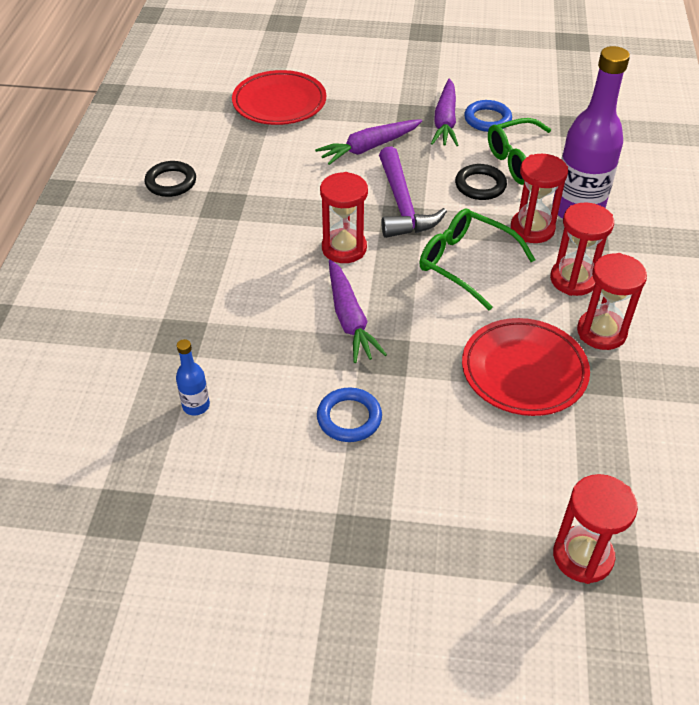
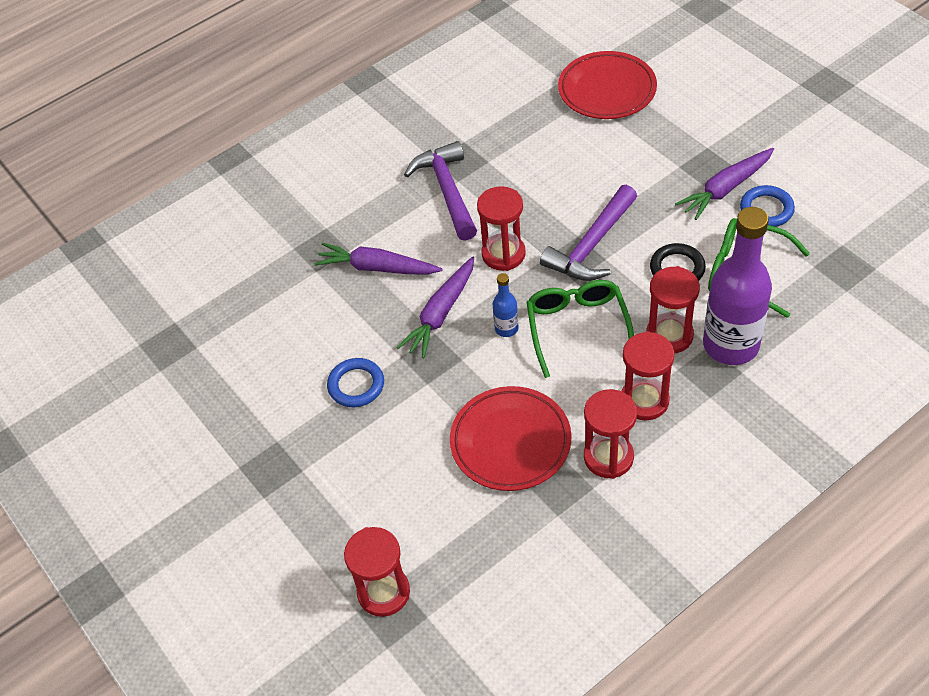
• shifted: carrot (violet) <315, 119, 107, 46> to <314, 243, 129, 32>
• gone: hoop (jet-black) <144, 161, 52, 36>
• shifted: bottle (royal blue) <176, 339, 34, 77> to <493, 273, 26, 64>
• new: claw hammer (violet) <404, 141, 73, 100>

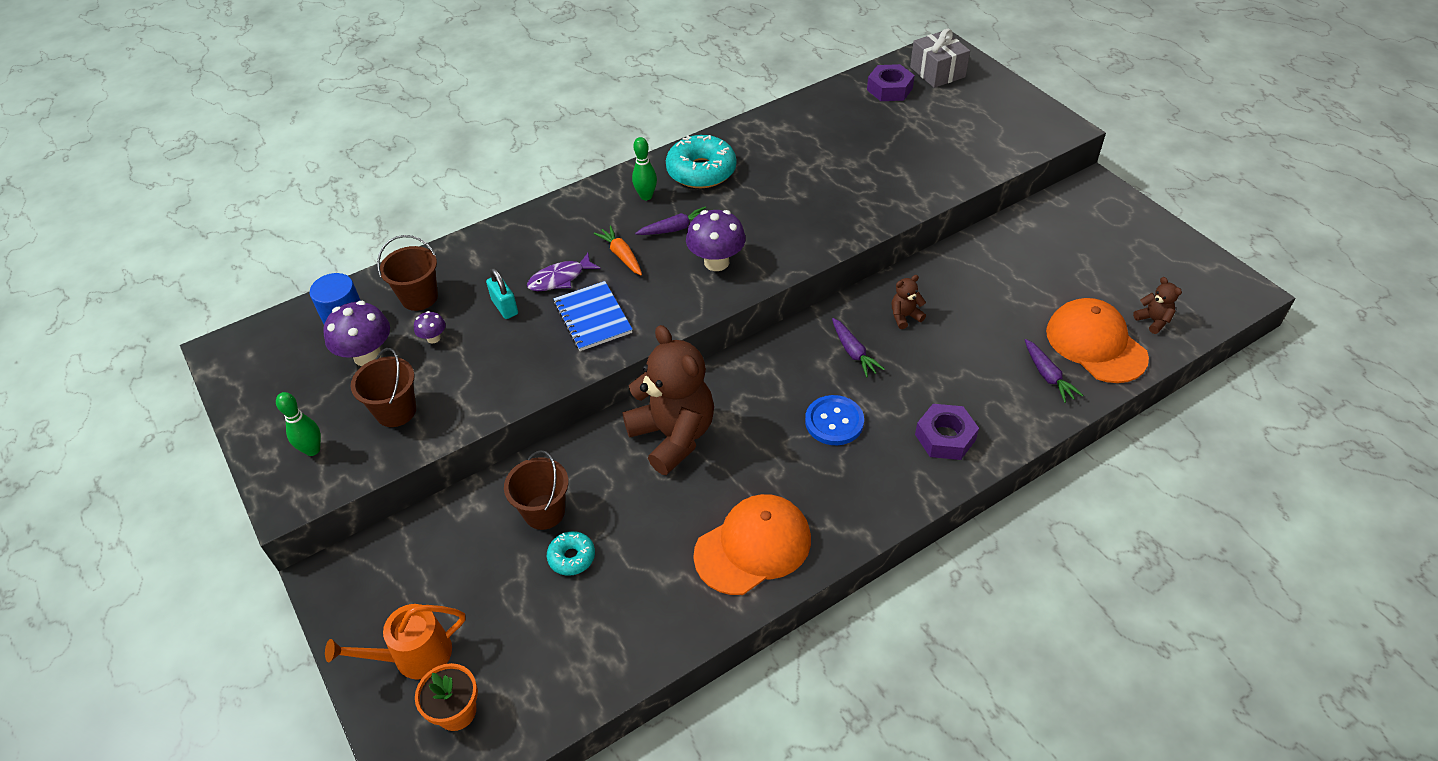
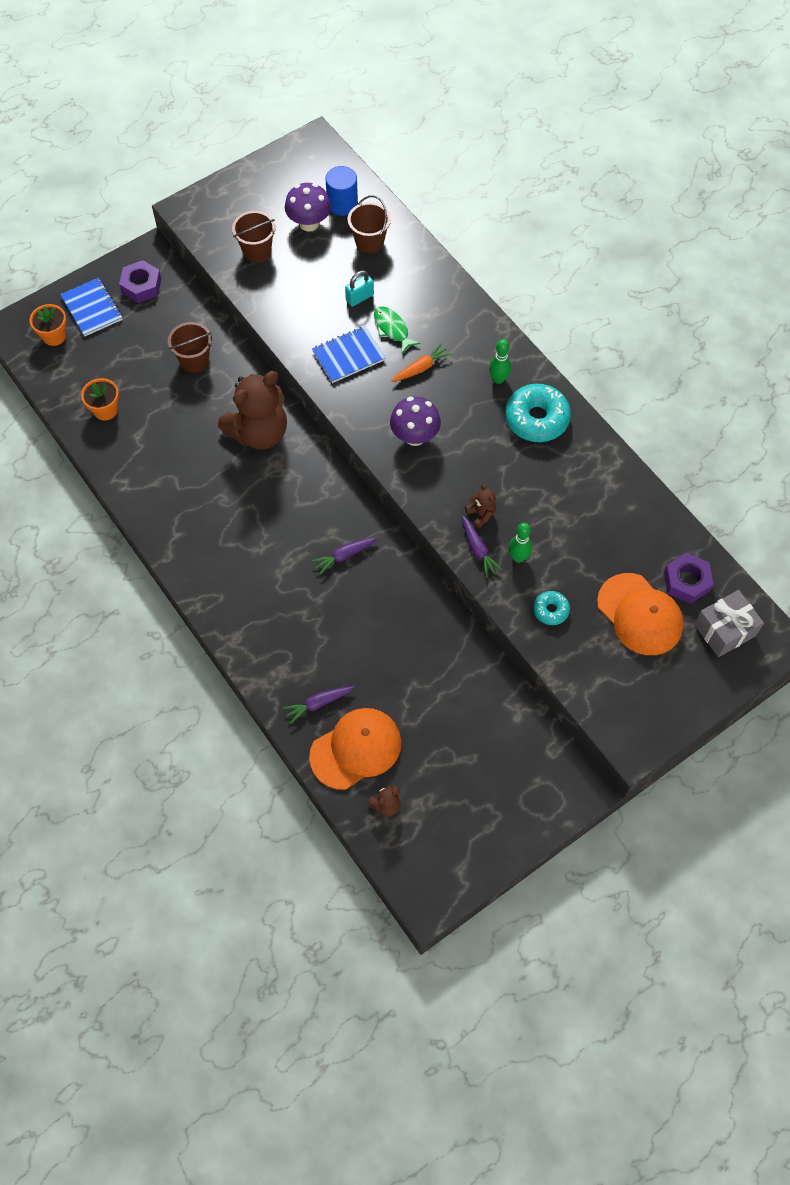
• shifted: carrot (violet) <635, 207, 71, 28> to <462, 516, 41, 62>
• repainted: fish figure (violet) <527, 253, 74, 38> to fish figure (emerald) <374, 306, 46, 47>
• shifted: teddy bear (brown) <891, 275, 35, 54> to <465, 484, 31, 45>
• gone: mushroom (violet) <414, 311, 32, 33>
• shifted: skittle (emerald) <276, 392, 45, 64> to <508, 523, 24, 40>
• gone: sewing button (royal blue) <805, 395, 59, 50>
• shifted: nut (violet) <915, 404, 64, 56> to <119, 260, 42, 43>
• shifted: peaked cap (orange-coloured) <693, 494, 118, 101> to <597, 573, 87, 82>
• shifted: doughnut (teal) <547, 531, 48, 45> to <533, 591, 37, 34>
• swapped: watering pot (orange-coloured) <325, 604, 141, 76> to exercise book (royal blue) <60, 278, 63, 58>
• new: flower pot (orange-coloured) <81, 378, 38, 42>

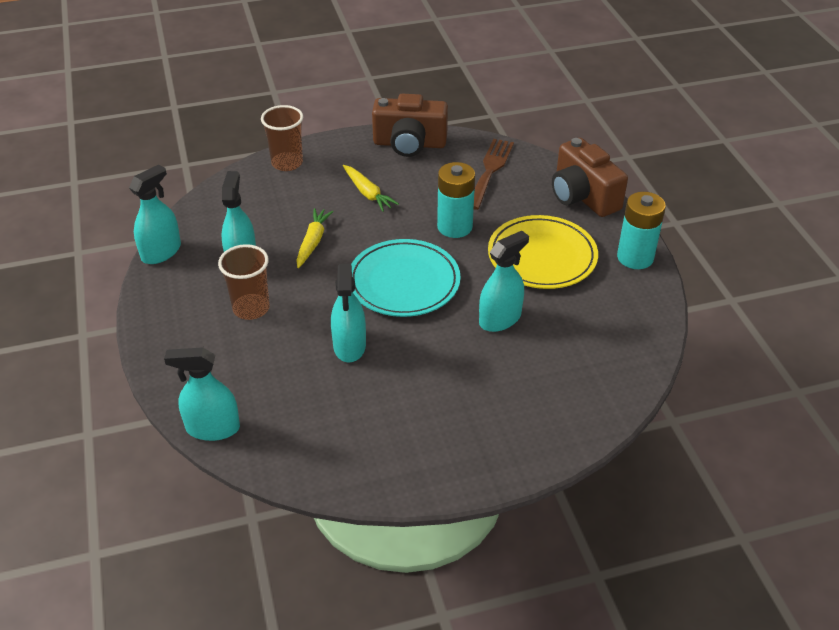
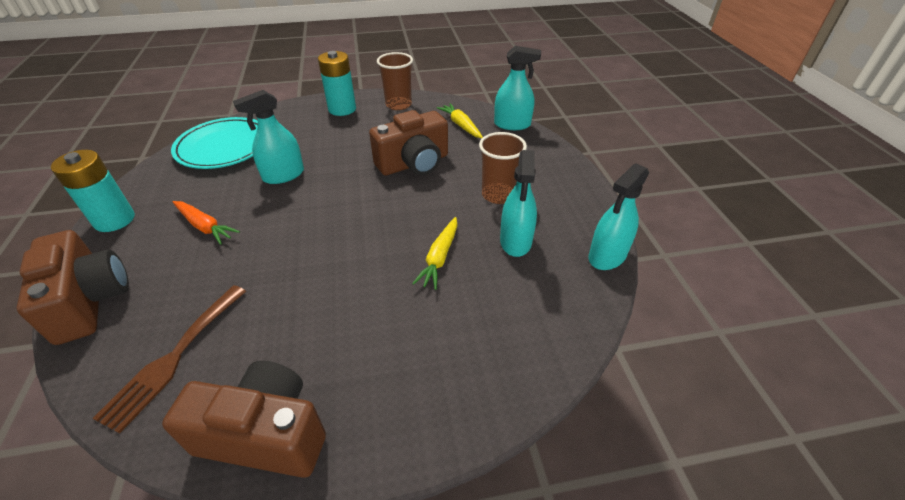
• shifted: cup (brown) <261, 105, 42, 66> to <377, 52, 36, 58>
• shifted: power cell (teal) <437, 162, 38, 76> to <318, 51, 38, 65>
• shifted: carrot (golden) <343, 165, 56, 47> to <437, 103, 46, 35>
• swapped: plate (golden) <488, 215, 110, 74> to carrot (orange-coloured) <173, 201, 67, 44>
• shifted: plate (teal) <351, 239, 110, 78> to <171, 117, 87, 52>
• swapped: sprayer (teal) <331, 264, 35, 99> to photo camera (brown) <369, 110, 79, 65>

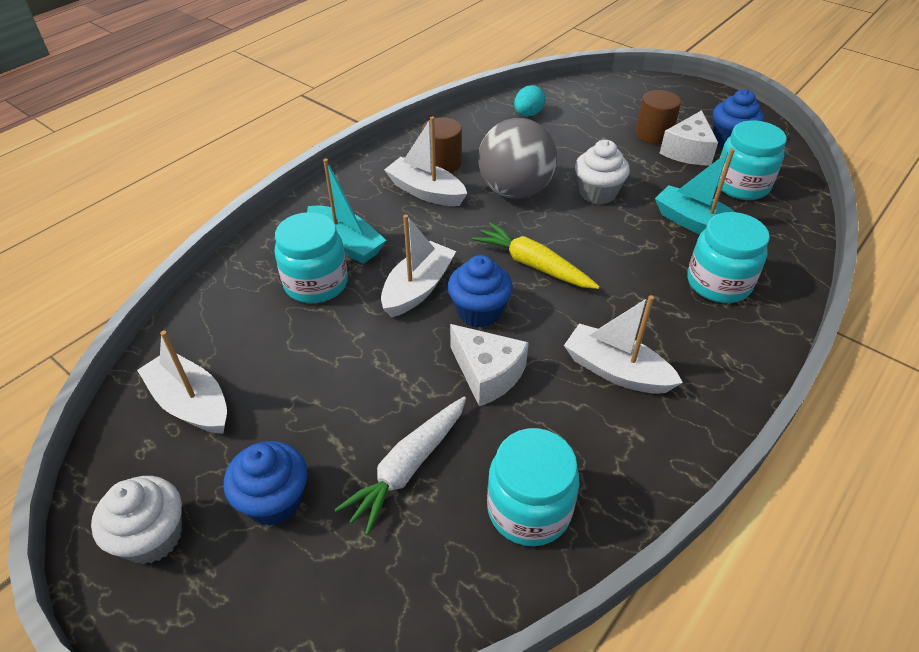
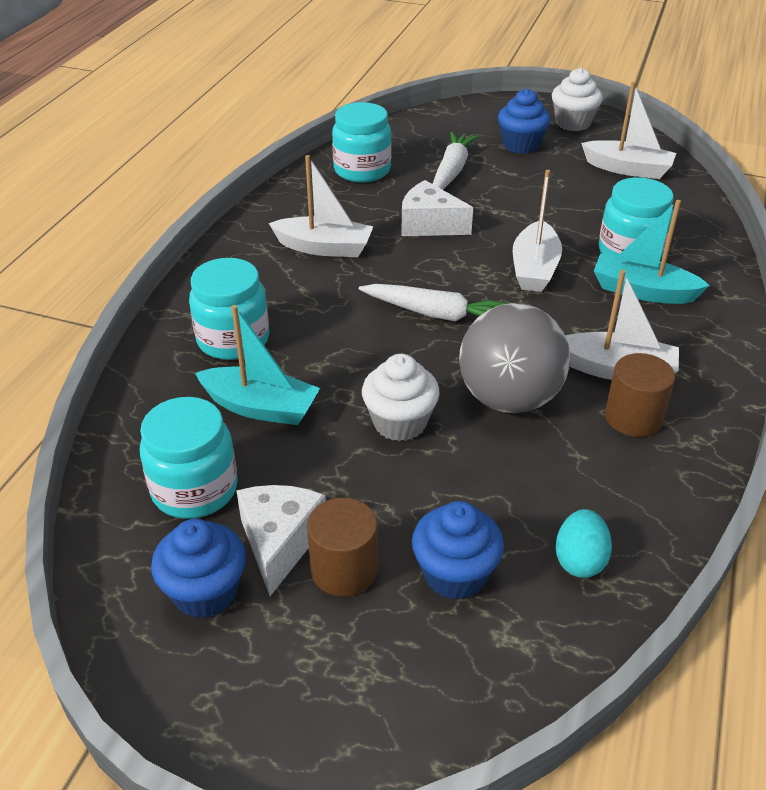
• repainted: carrot (golden) <472, 222, 128, 67> to carrot (pure white) <359, 284, 150, 37>
• shifted: fairy cake (royal blue) <448, 255, 65, 73> to <412, 501, 92, 99>

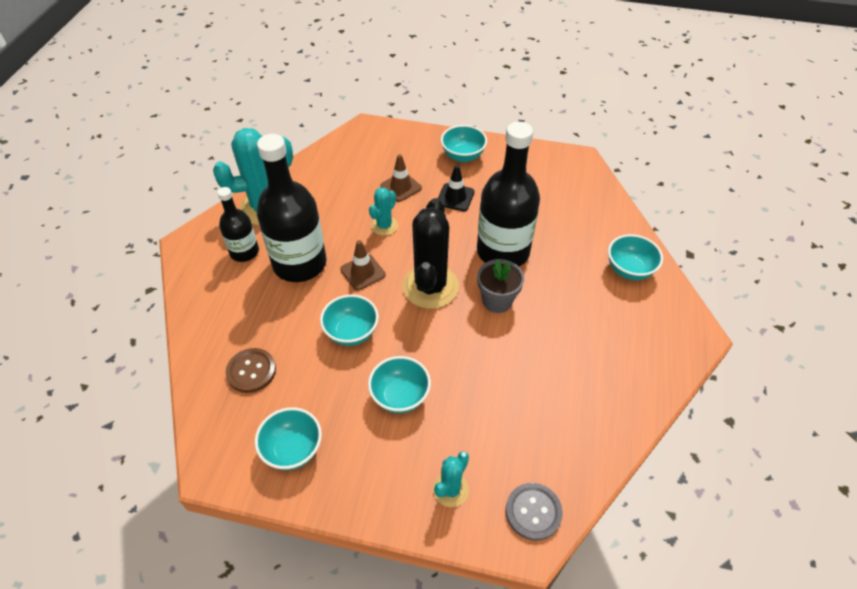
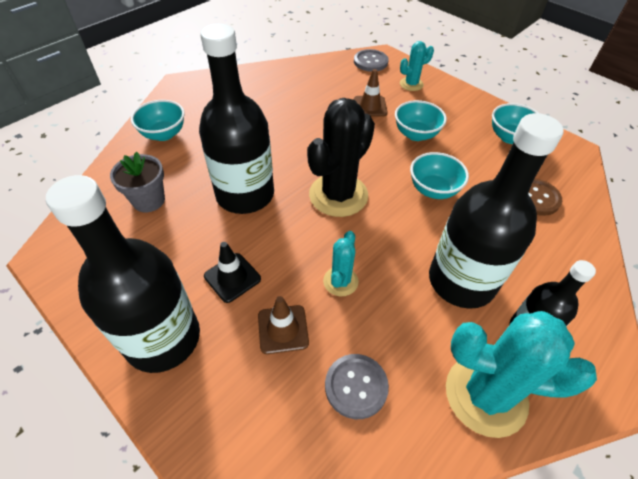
• swapped: deep dish (teal) <441, 125, 46, 37> to bottle (jet-black) <46, 175, 154, 198>
• rotated: saguaro cactus (teal) <369, 187, 29, 49> = <323, 231, 36, 65> 45 degrees counterclockwise
• shifted: road cone (brown) <340, 240, 46, 50> to <354, 69, 34, 48>
• shifted: flower pot (gray) <477, 259, 47, 54> to <110, 151, 55, 61>
• new: sewing button (gray) <325, 354, 64, 65>

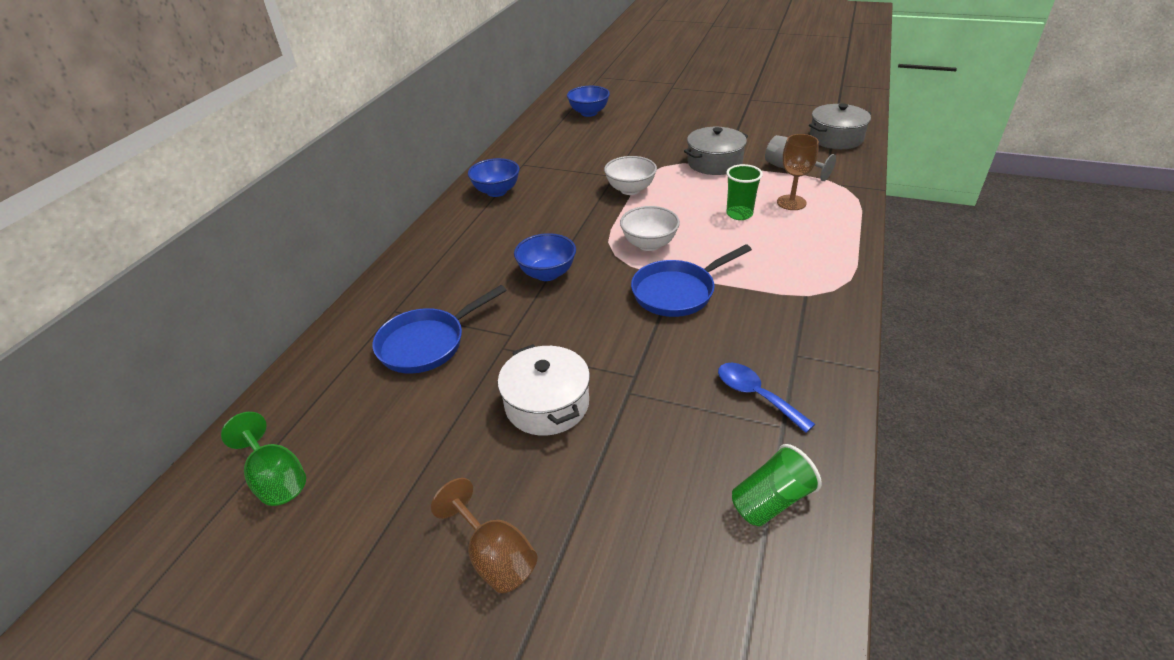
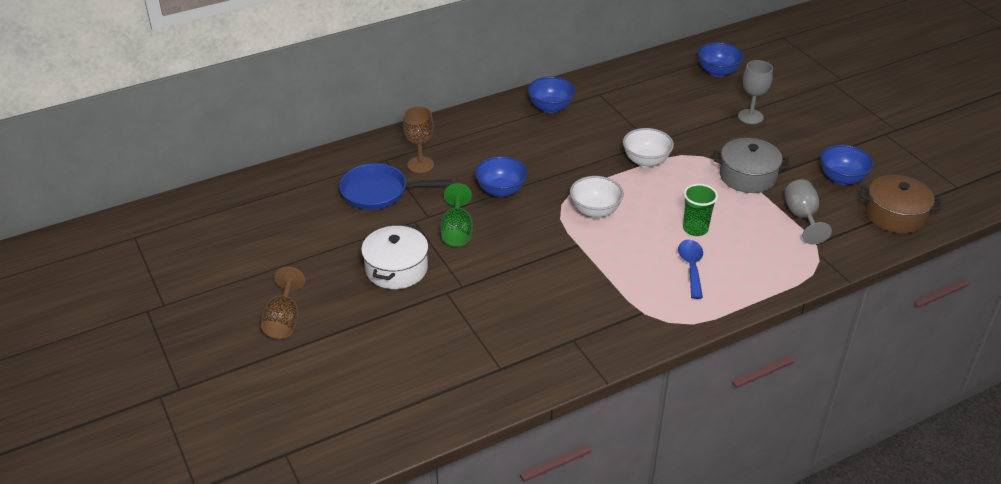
• repainted: cooking pot (gray) <809, 103, 62, 46> to cooking pot (brown) <861, 175, 80, 59>
• shifted: goblet (brown) <777, 134, 42, 76> to <403, 106, 31, 67>
• gone: skillet (royal blue) <631, 244, 121, 73>
• shifted: tablespoon (royal blue) <718, 363, 97, 70> to <678, 240, 25, 59>
• shifted: goblet (emerald) <221, 412, 85, 94> to <440, 183, 33, 64>
• gone: cup (emerald) <732, 444, 90, 83>
• new: goblet (gray) <738, 60, 35, 64>
• new: deep dish (royal blue) <820, 145, 54, 40>

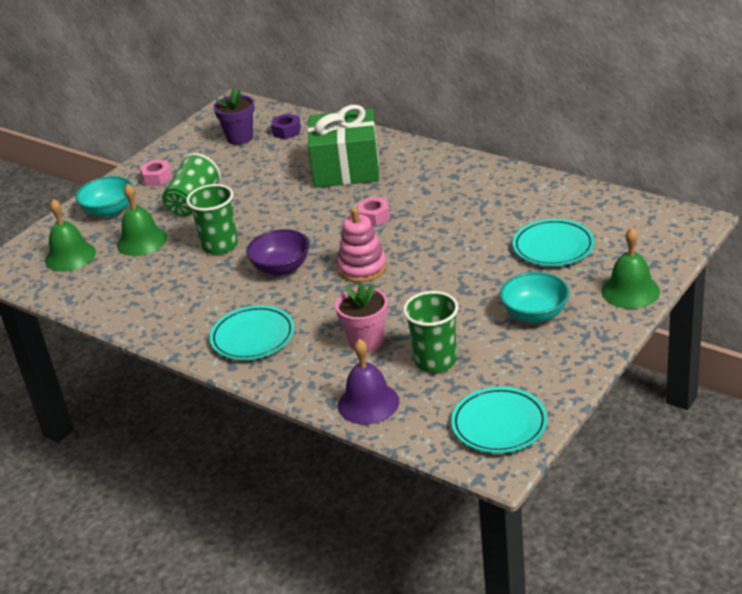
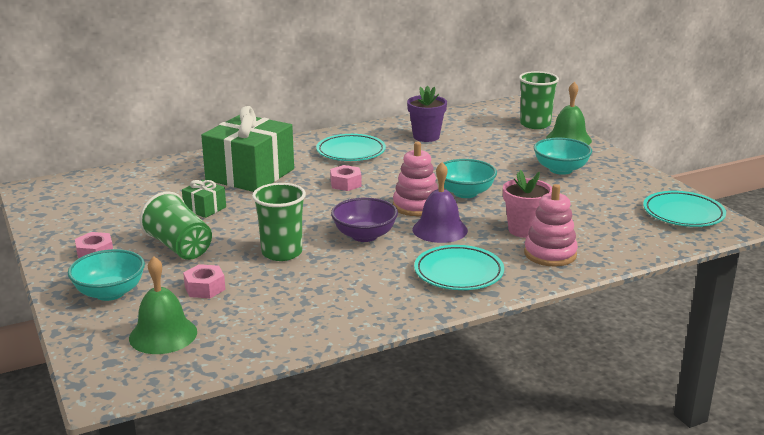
• shifted: flower pot (violet) <214, 88, 41, 57> to <407, 86, 40, 56>
• gone: nut (violet) <271, 113, 30, 26>
• swapped: hand bell (emerald) <117, 184, 50, 72> to nut (pink) <183, 264, 43, 34>
• shifted: plate (teal) <513, 219, 81, 47> to <316, 134, 70, 27>
• shifted: cup (emerald) <403, 291, 55, 82> to <519, 71, 40, 58>
• shifted: hand bell (violet) <338, 339, 61, 86> to <413, 162, 55, 81>
• new: deep dish (teal) <443, 159, 54, 39>
• new: wrapped gift (emerald) <182, 180, 44, 38>
• new: ring stacker (pink) <524, 184, 54, 83>

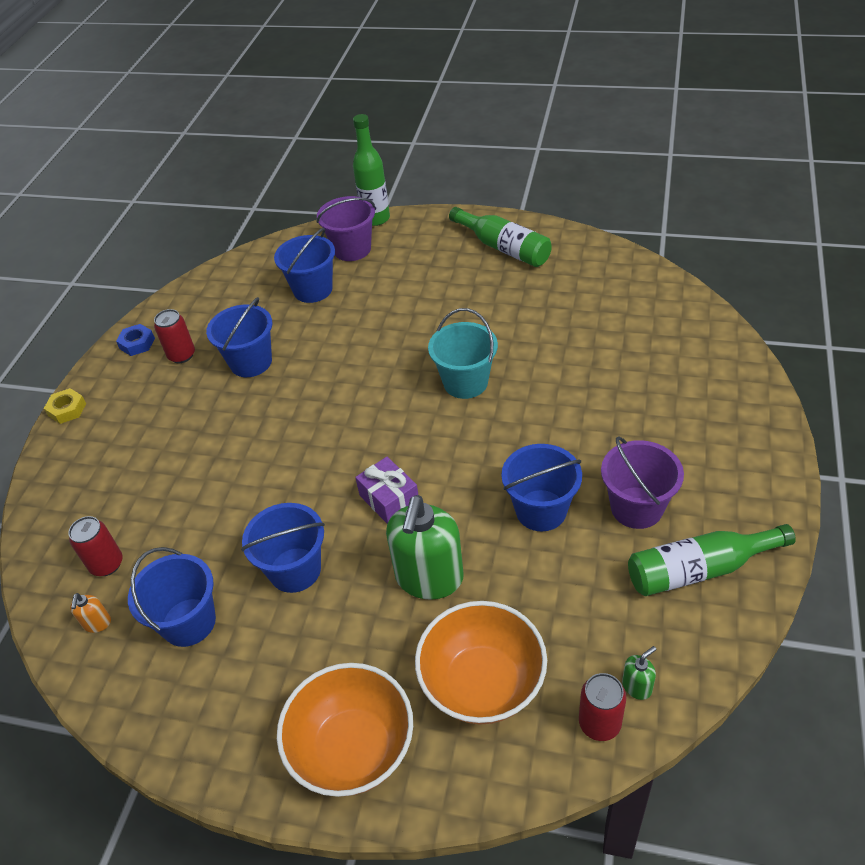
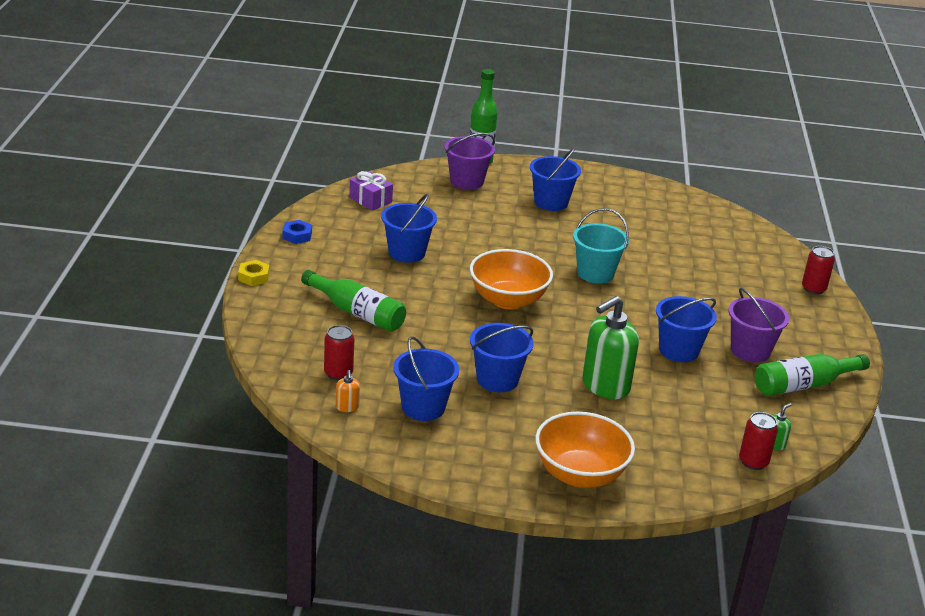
• shifted: bottle (emerald) <449, 207, 103, 60> to <301, 270, 105, 62>
• shifted: bucket (royal blue) <274, 228, 61, 75> to <530, 148, 51, 63>
• shifted: tin (scarlet) <154, 309, 41, 54> to <802, 246, 33, 49>
• shifted: wrapped gift (violet) <355, 457, 63, 66> to <349, 171, 44, 40>
• rotated: soap pump (emerald) <386, 495, 78, 105> = <582, 296, 57, 103> 45 degrees clockwise
• shifted: deep dish (orange-coloured) <415, 601, 132, 123> to <470, 249, 83, 60>

